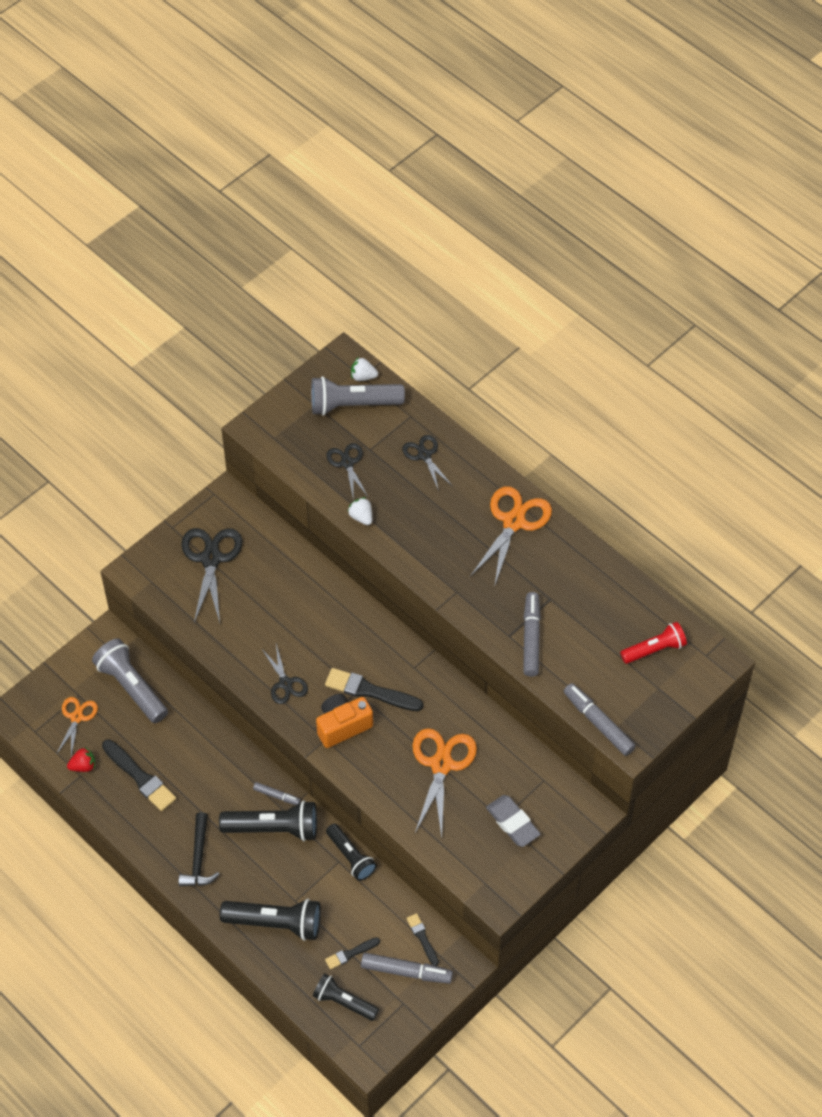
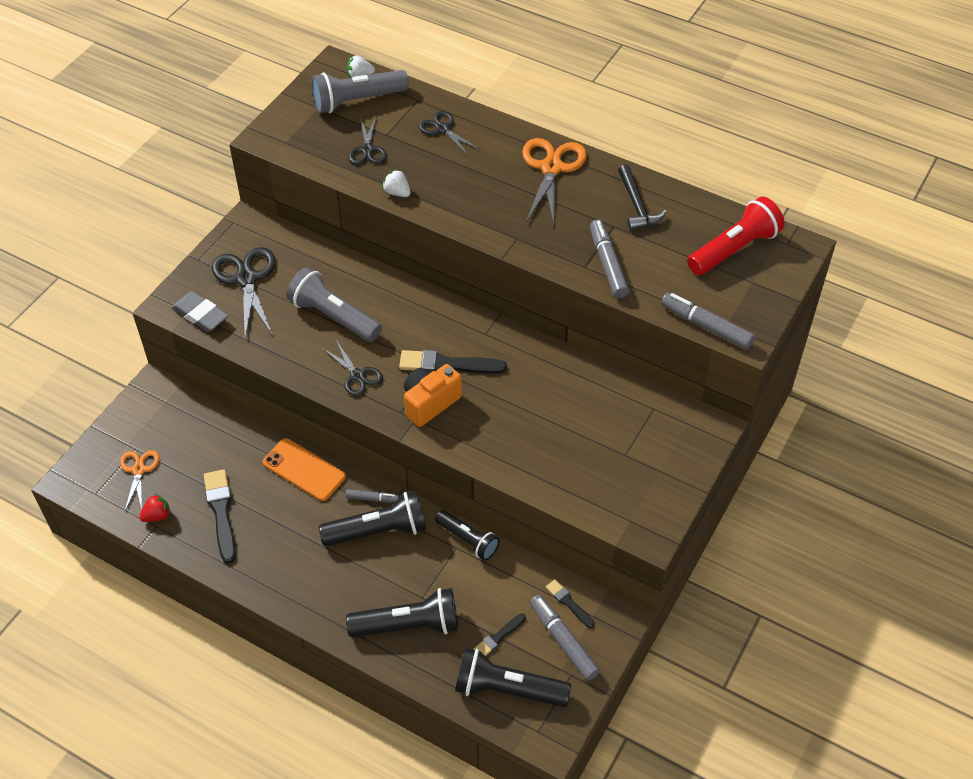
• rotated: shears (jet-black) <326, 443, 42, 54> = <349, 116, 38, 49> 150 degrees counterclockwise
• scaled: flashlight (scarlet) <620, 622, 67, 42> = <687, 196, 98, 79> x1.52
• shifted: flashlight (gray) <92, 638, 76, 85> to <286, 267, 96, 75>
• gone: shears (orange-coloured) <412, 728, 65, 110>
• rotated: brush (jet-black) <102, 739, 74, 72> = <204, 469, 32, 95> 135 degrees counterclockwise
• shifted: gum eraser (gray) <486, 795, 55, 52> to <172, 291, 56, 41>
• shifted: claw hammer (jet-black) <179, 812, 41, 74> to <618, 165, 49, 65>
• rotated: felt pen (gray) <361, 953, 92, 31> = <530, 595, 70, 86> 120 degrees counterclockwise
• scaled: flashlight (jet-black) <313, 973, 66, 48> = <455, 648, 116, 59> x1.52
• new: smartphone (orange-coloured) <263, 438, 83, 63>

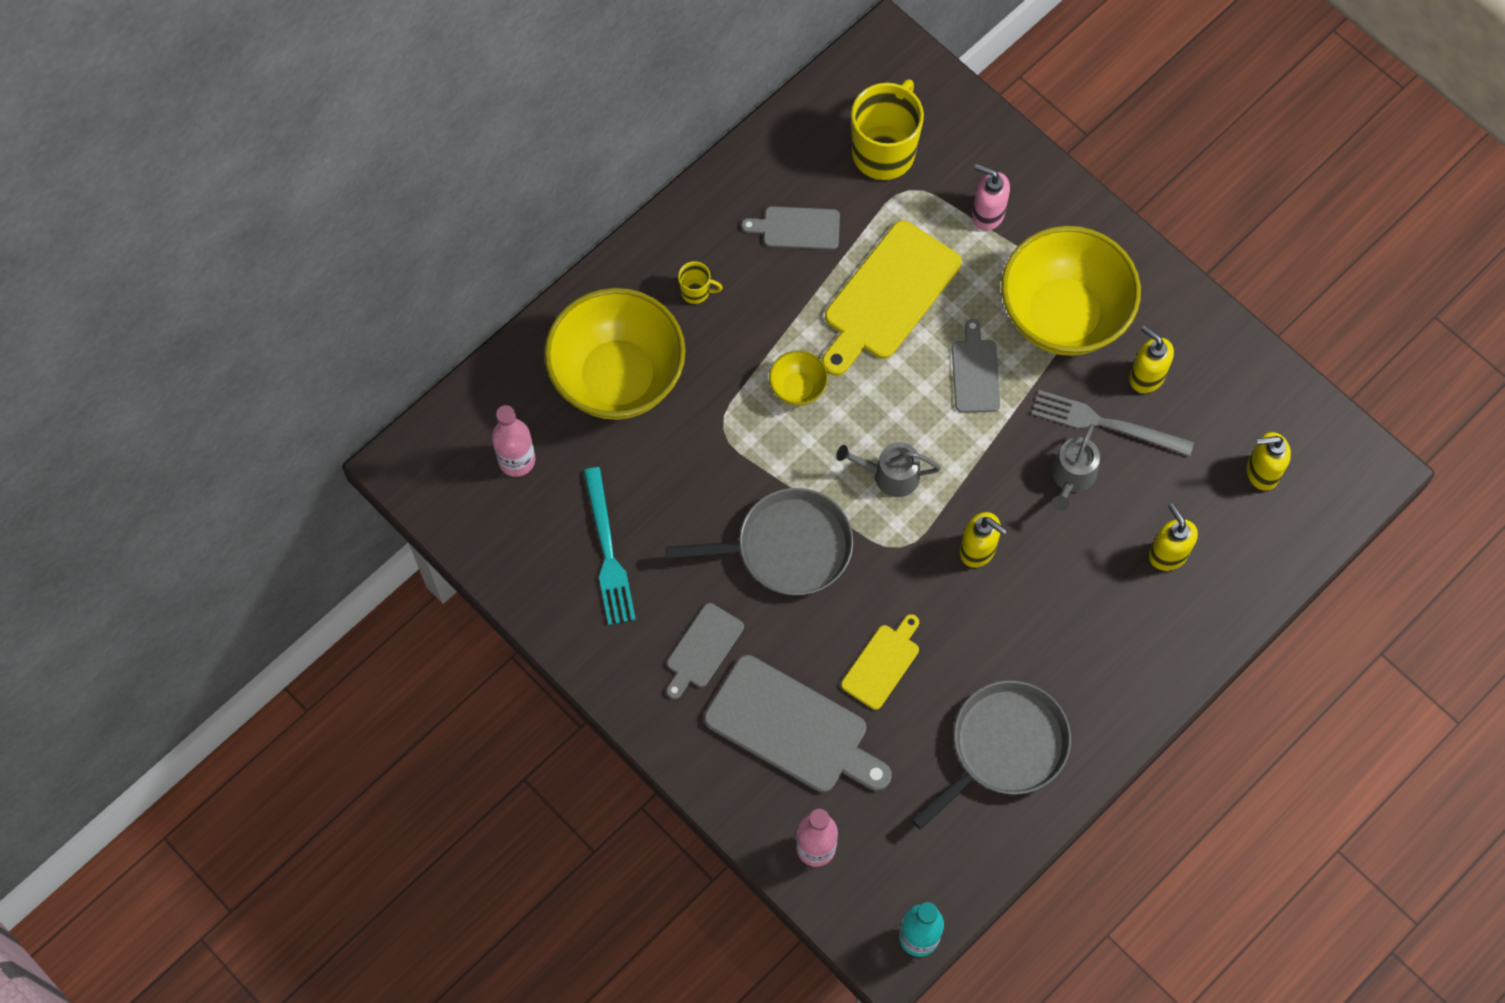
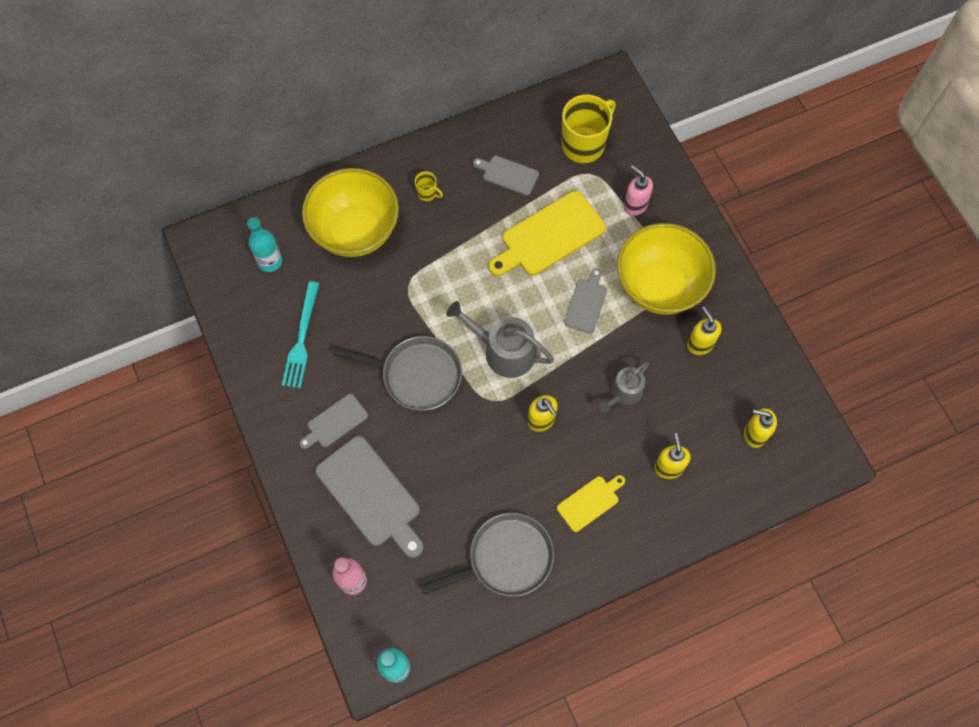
• gone: deep dish (golden) <769, 350, 59, 56>
• gone: dinner fork (gray) <1031, 390, 163, 66>
• repainted: bottle (pink) <492, 405, 43, 72> to bottle (teal) <247, 217, 35, 55>
• scaled: watering pot (gray) <836, 442, 105, 55> = <446, 301, 108, 77> x1.57
• shifted: cutting board (golden) <841, 614, 78, 96> to <557, 475, 68, 57>

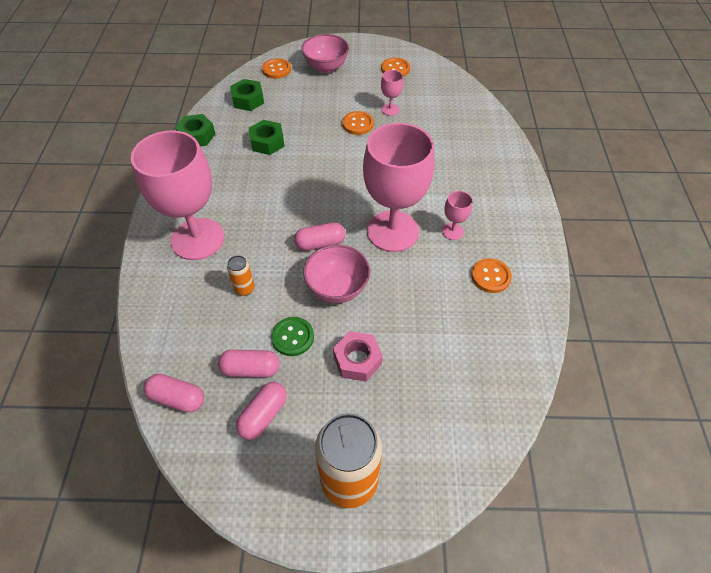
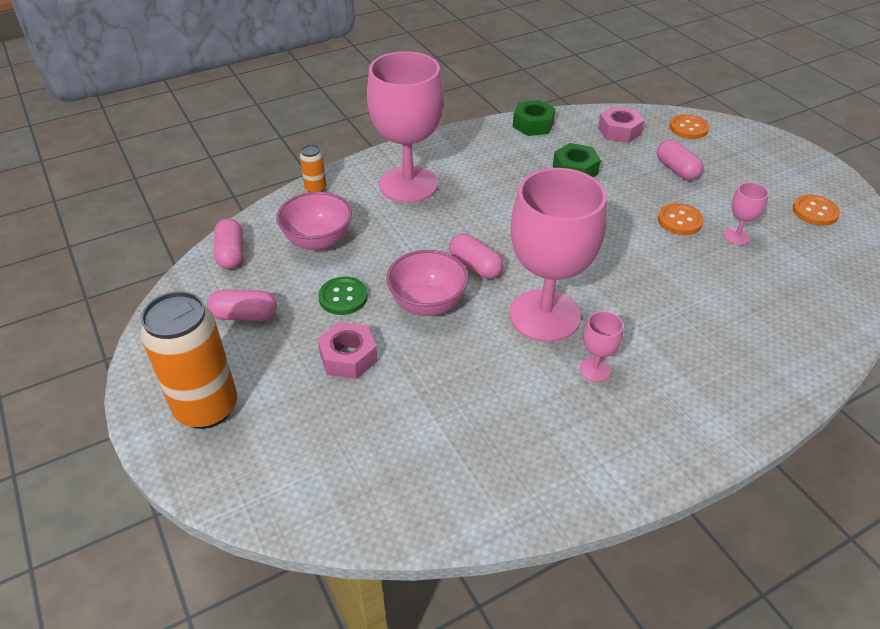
• shifted: deep dish (pink) <301, 34, 48, 39> to <276, 191, 76, 60>
• repainted: nut (emerald) <230, 79, 34, 32> to nut (pink) <598, 106, 46, 37>
• shifted: tin (orange-coloured) <227, 255, 28, 41> to <300, 145, 26, 47>
• gone: sewing button (orange-coloured) <471, 258, 41, 35>
• shifted: capsule (pink) <218, 350, 61, 28> to <657, 140, 46, 41>

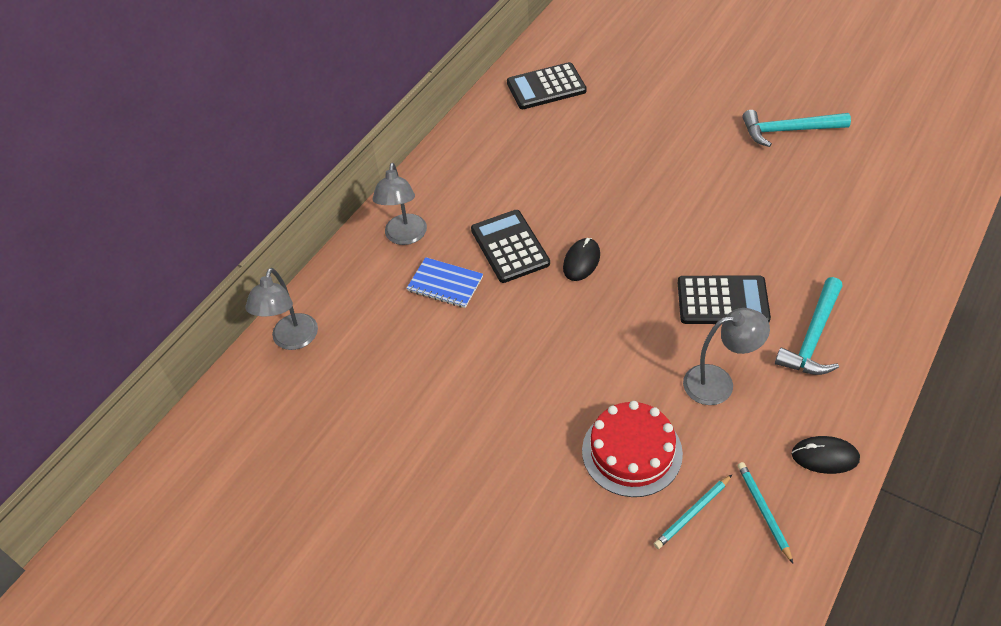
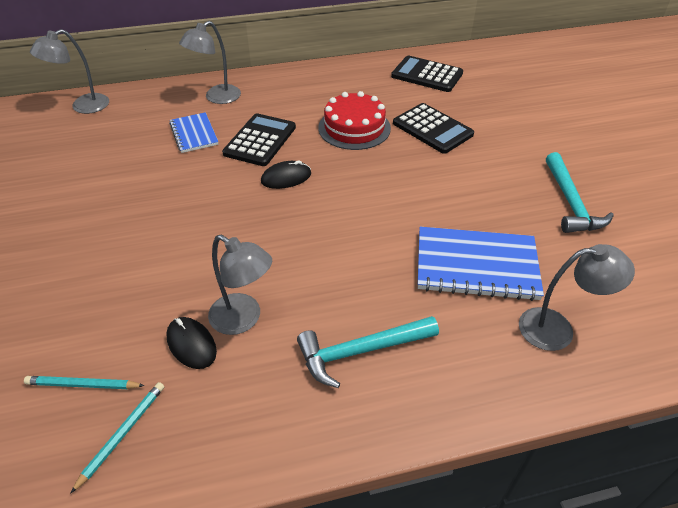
• rotated: claw hammer (teal) <742, 110, 109, 37> = <546, 152, 68, 81> 135 degrees counterclockwise
• shifted: calculator (jet-black) <678, 276, 93, 48> to <393, 103, 81, 51>
• shifted: cake (scarlet) <582, 401, 101, 96> to <318, 91, 73, 59>
• shifted: mouse (jet-black) <792, 436, 68, 38> to <166, 317, 51, 52>
• new: exercise book (royal blue) <418, 227, 126, 74>
• new: reading lamp (gray) <519, 244, 116, 107>

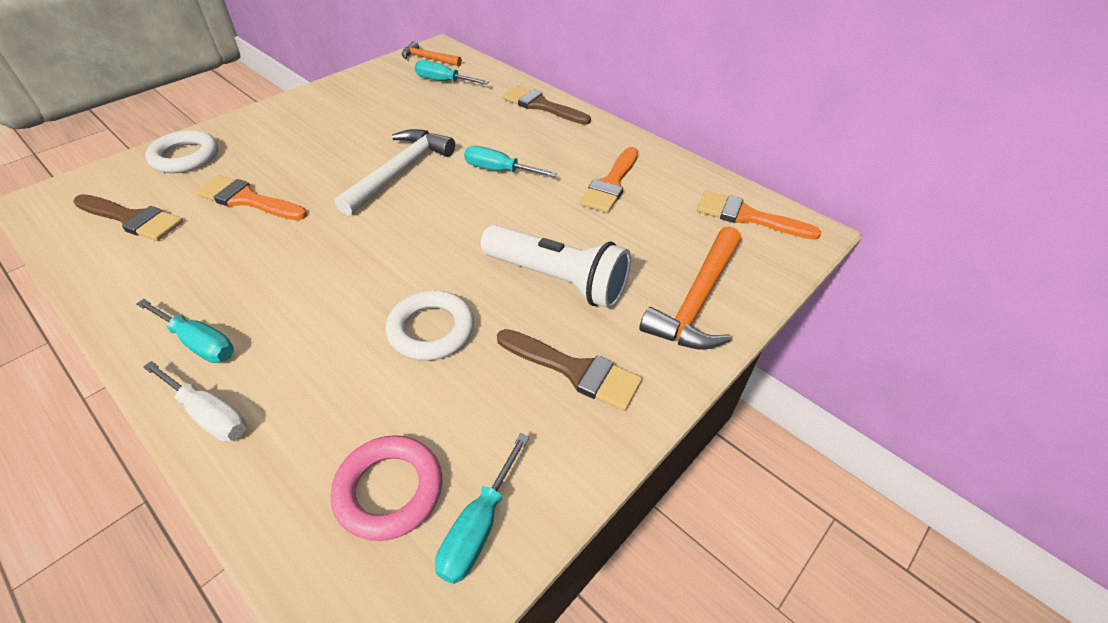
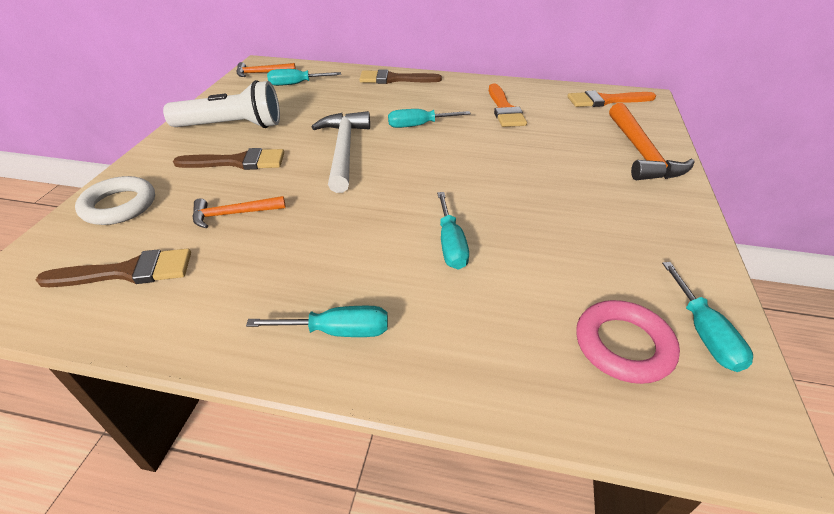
• swapped: brush (orange-coloured) <196, 175, 111, 45> to claw hammer (orange-coloured) <193, 196, 93, 32>
• shifted: flashlight (pure white) <481, 225, 150, 84> to <163, 80, 117, 48>
• gone: hoop (pure white) <386, 290, 88, 71>
• shifted: brush (brown) <497, 329, 145, 82> to <173, 148, 111, 22>
• gone: screwdriver (pure white) <143, 361, 103, 81>
• new: screwdriver (teal) <437, 192, 32, 78>

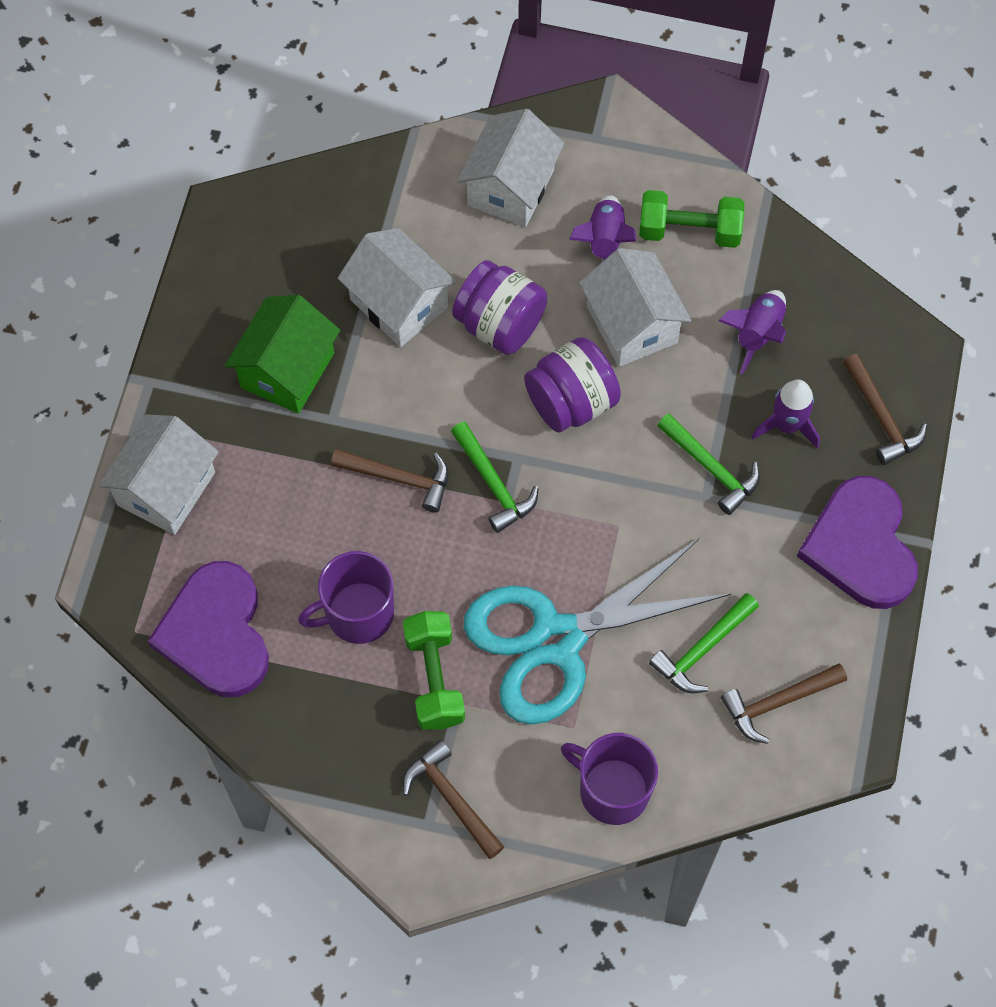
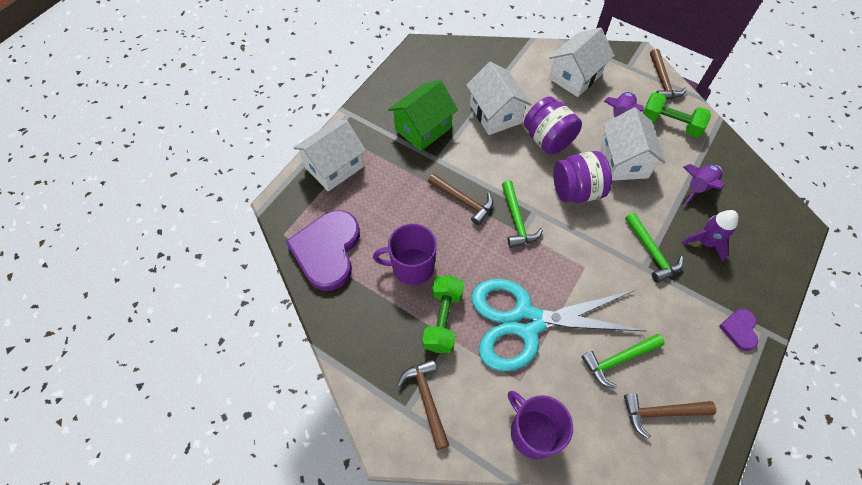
• shifted: claw hammer (brown) <843, 354, 84, 111> to <650, 49, 37, 50>
• scaled: heart shape (violet) <797, 476, 121, 133> = <719, 309, 39, 42> x0.47

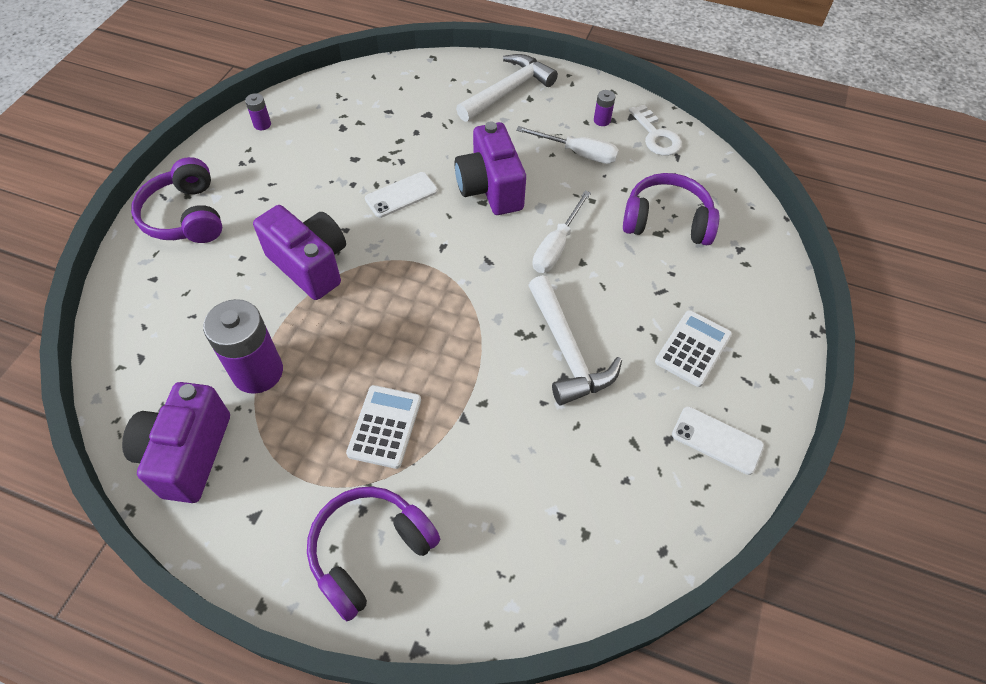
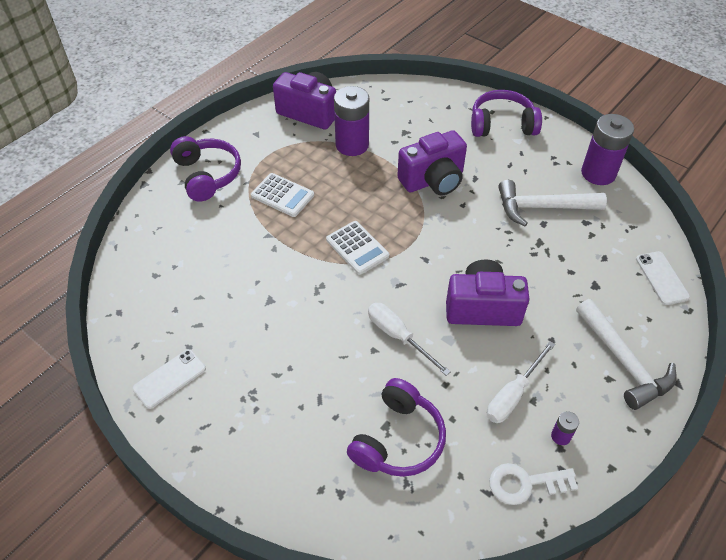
• scaled: power cell (violet) <245, 93, 26, 37> = <581, 114, 53, 71> x2.29
• shifted: smartphone (pure white) <365, 172, 73, 46> to <636, 251, 54, 54>
• shifted: claw hammer (pure white) <528, 275, 94, 130> to <498, 180, 109, 46>
• shifted: calculator (pure white) <655, 310, 77, 77> to <326, 221, 63, 54>

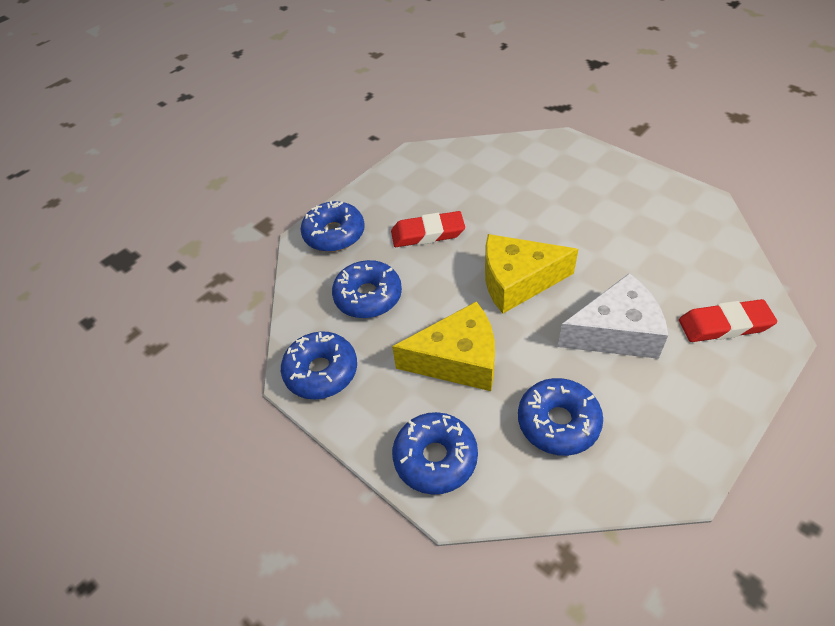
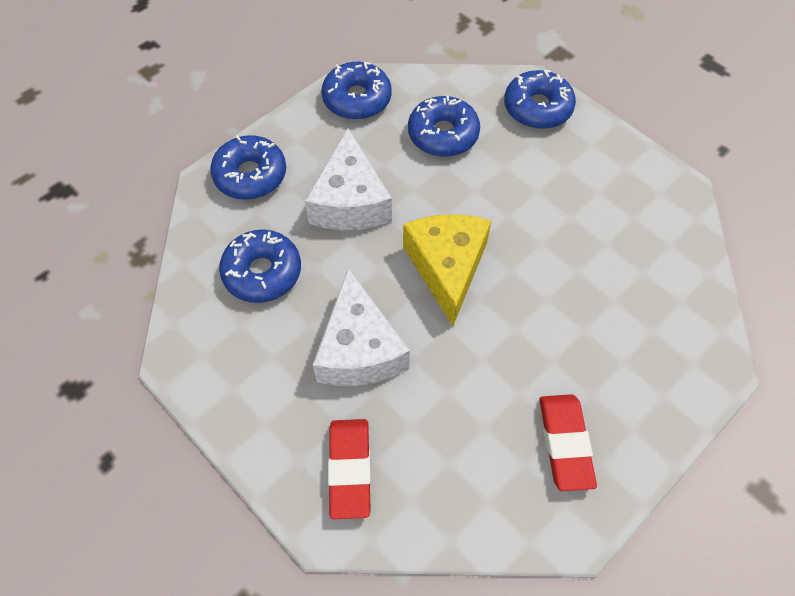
• shifted: gum eraser (scarlet) <391, 211, 74, 36> to <540, 394, 57, 97>
• repainted: cheese (golden) <392, 301, 103, 90> to cheese (pure white) <305, 128, 87, 102>

